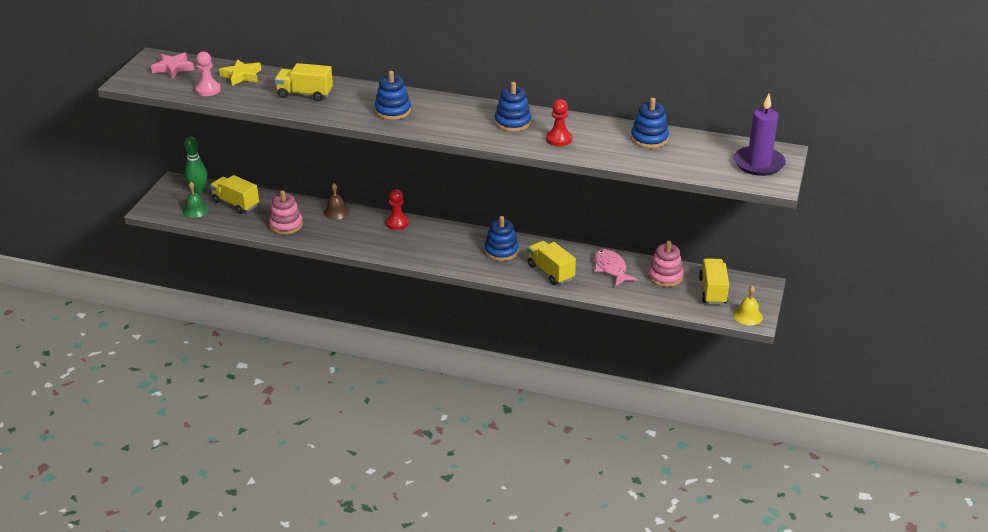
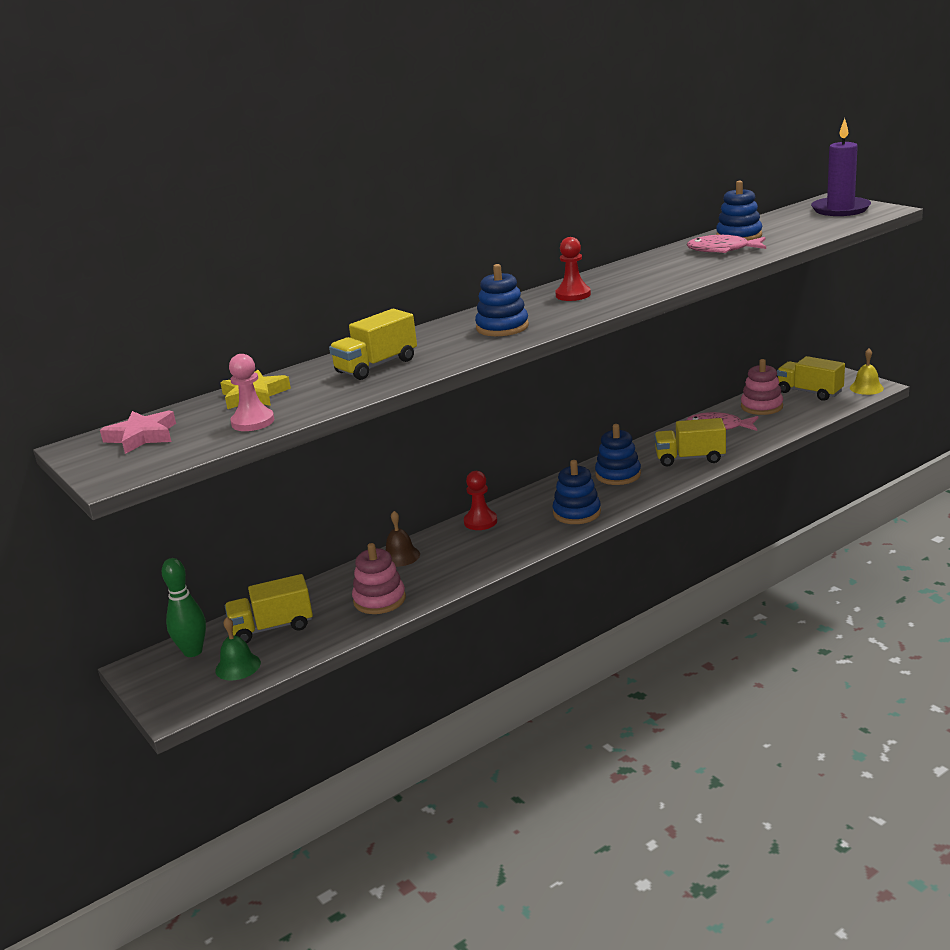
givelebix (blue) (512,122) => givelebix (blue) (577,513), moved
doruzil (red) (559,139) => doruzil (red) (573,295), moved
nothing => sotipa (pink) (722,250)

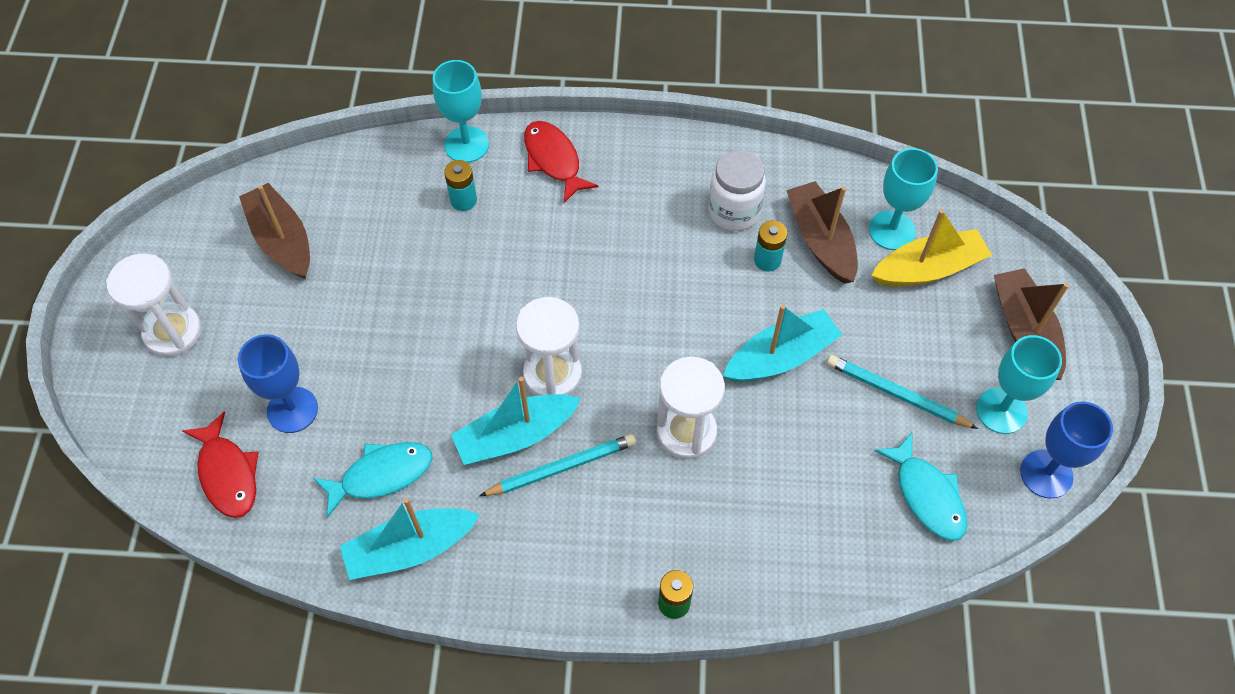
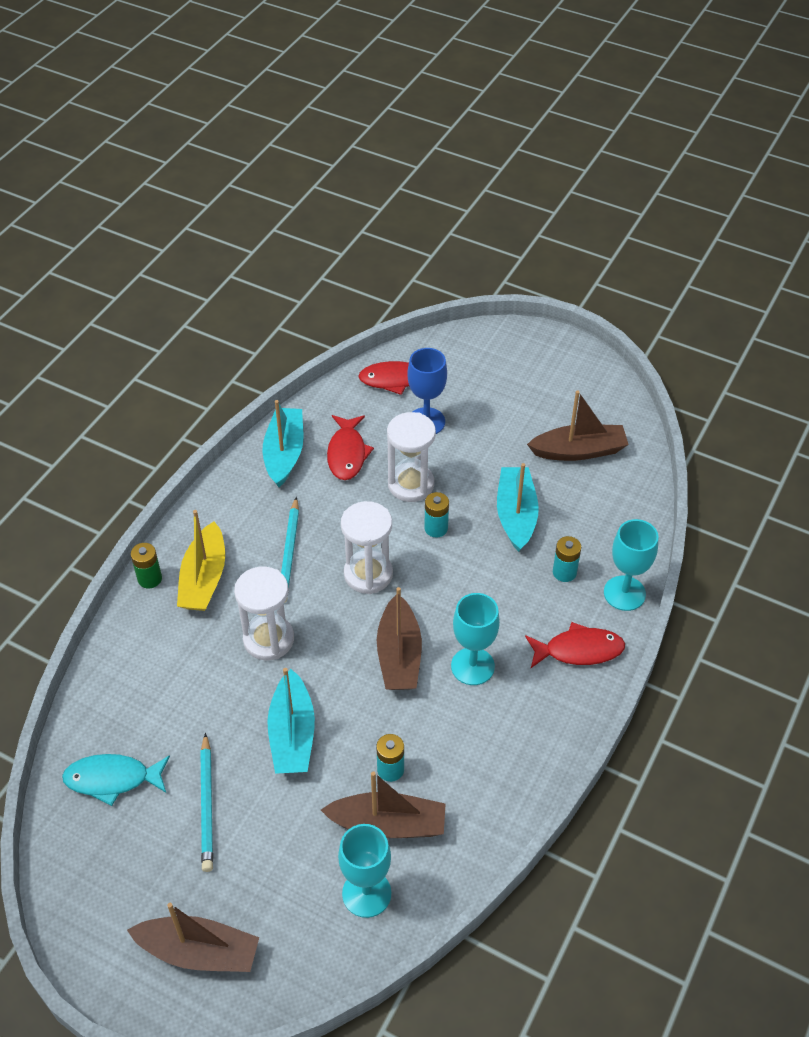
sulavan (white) (733,211) => nothing
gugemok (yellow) (928,269) => gugemok (yellow) (204,578), moved
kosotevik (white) (173,332) => kosotevik (white) (411,484), moved
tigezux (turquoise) (1001,410) => tigezux (turquoise) (472,666), moved
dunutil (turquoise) (896,394) => dunutil (turquoise) (207,805), 120 degrees clockwise
gugemok (turquoise) (515,436) => gugemok (turquoise) (516,515), moved
tigezux (blue) (1046,474) => nothing
sotipa (turquoise) (381,475) => sotipa (red) (347,454)
nothing => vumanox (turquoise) (436,528)
nothing => gugemok (brown) (399,655)

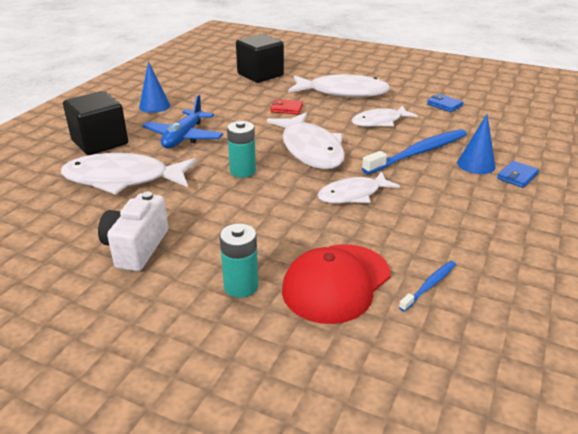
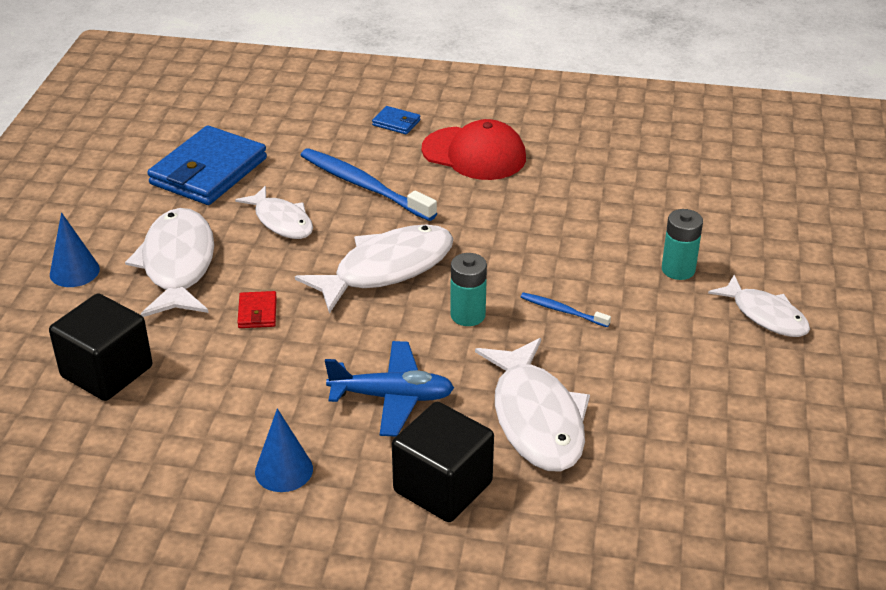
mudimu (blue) (444,105) => mudimu (blue) (208,171), x2.35
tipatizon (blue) (476,164) => tipatizon (blue) (74,271), moved
sotipa (white) (353,195) => sotipa (white) (765,315), moved
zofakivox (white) (136,248) => nothing
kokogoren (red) (336,283) => kokogoren (red) (474,154), moved
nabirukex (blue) (429,285) => nabirukex (blue) (562,310), moved

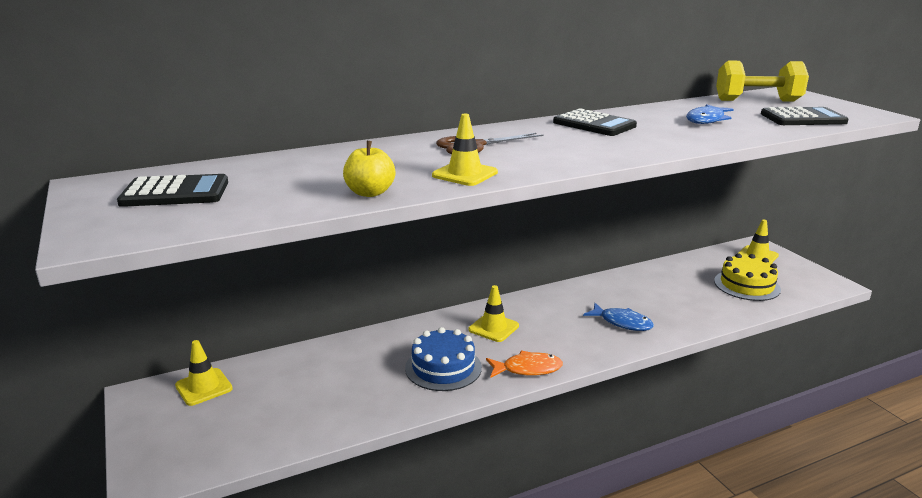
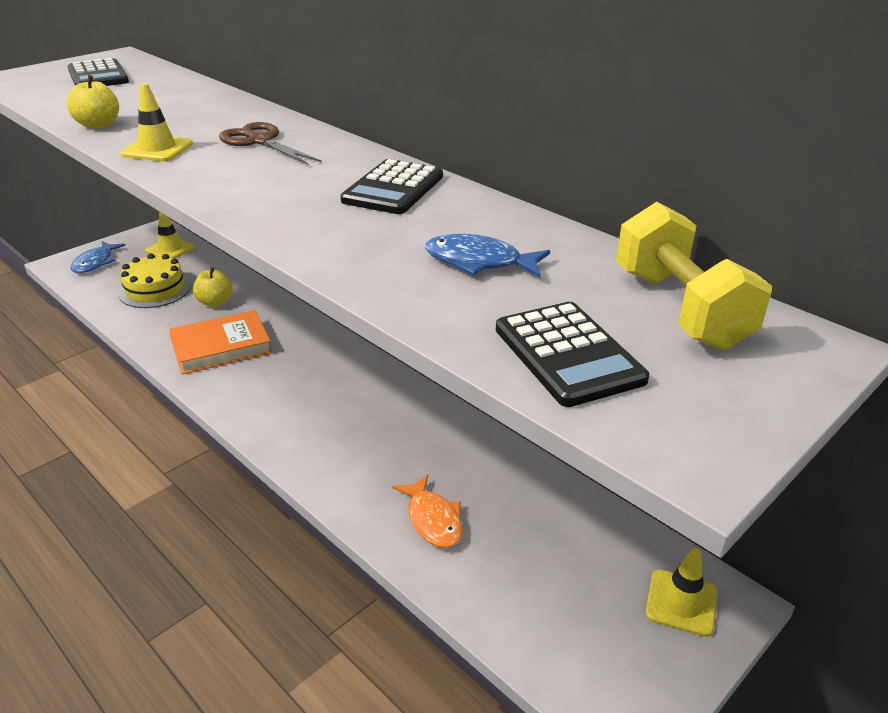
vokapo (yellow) (747,285) => vokapo (yellow) (155,289), moved
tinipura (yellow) (493,328) => nothing
sotipa (blue) (622,322) => sotipa (blue) (95,263), moved
vokapo (blue) (443,367) => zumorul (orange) (221,347)
sotipa (orange) (527,369) => sotipa (orange) (432,520), moved
nothing => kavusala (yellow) (215,302)

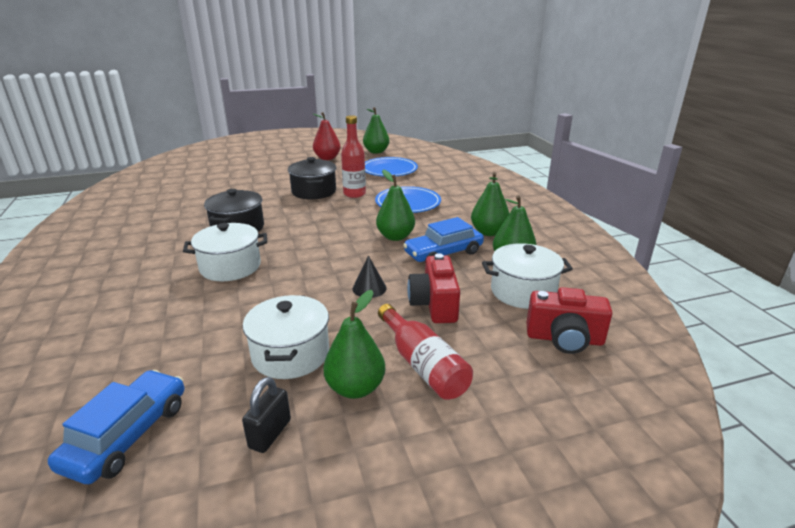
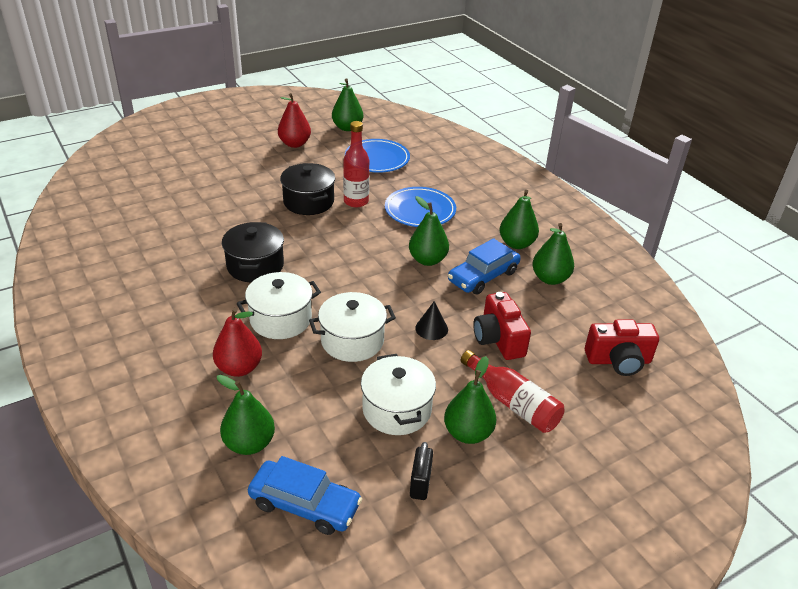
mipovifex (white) (523,291) => mipovifex (white) (352,341), moved
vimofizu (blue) (127,435) => vimofizu (blue) (305,504), 105 degrees clockwise
nothing => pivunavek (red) (239,368)
nothing => pivunavek (green) (249,444)

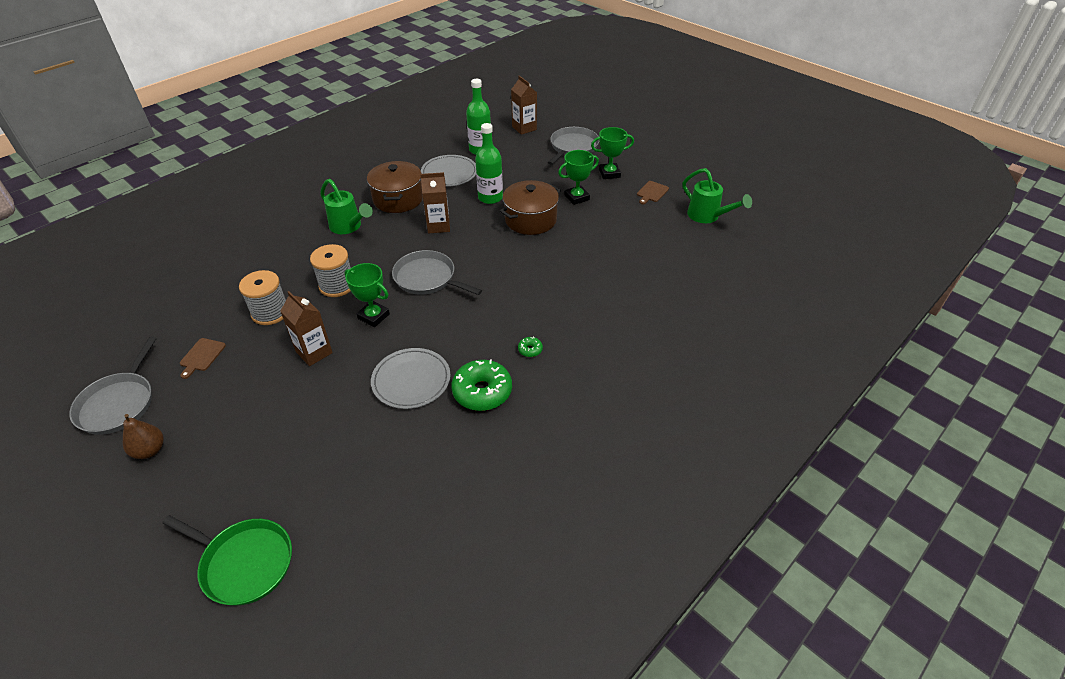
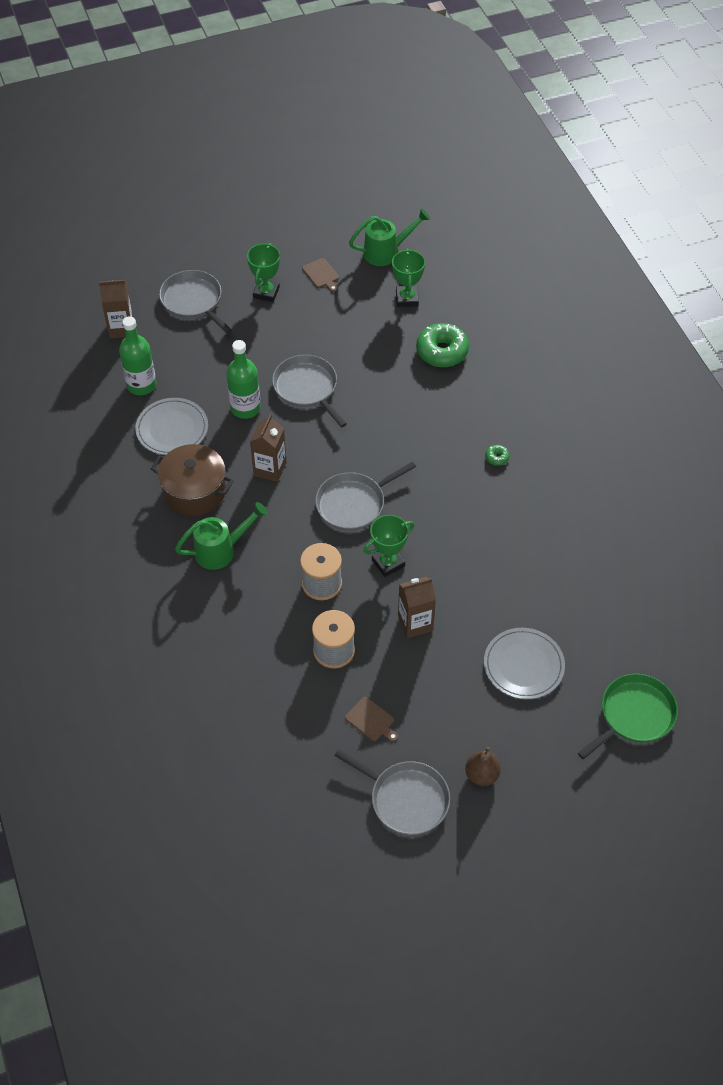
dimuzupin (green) (577,197) => dimuzupin (green) (407,299), moved
mipovifex (brown) (530,220) => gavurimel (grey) (307,388)
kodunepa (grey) (411,380) => kodunepa (grey) (523,665), moved
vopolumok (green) (482,391) => vopolumok (green) (442,351), moved

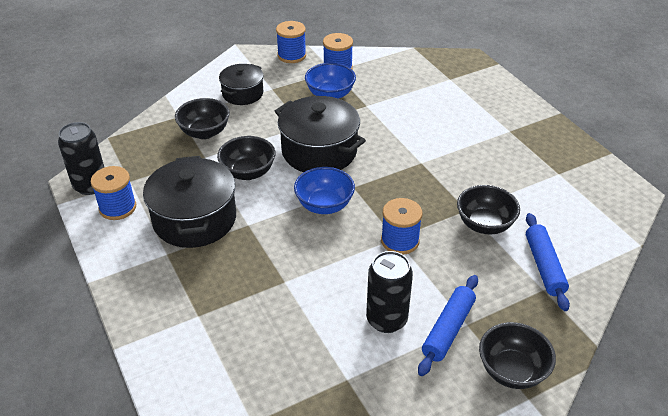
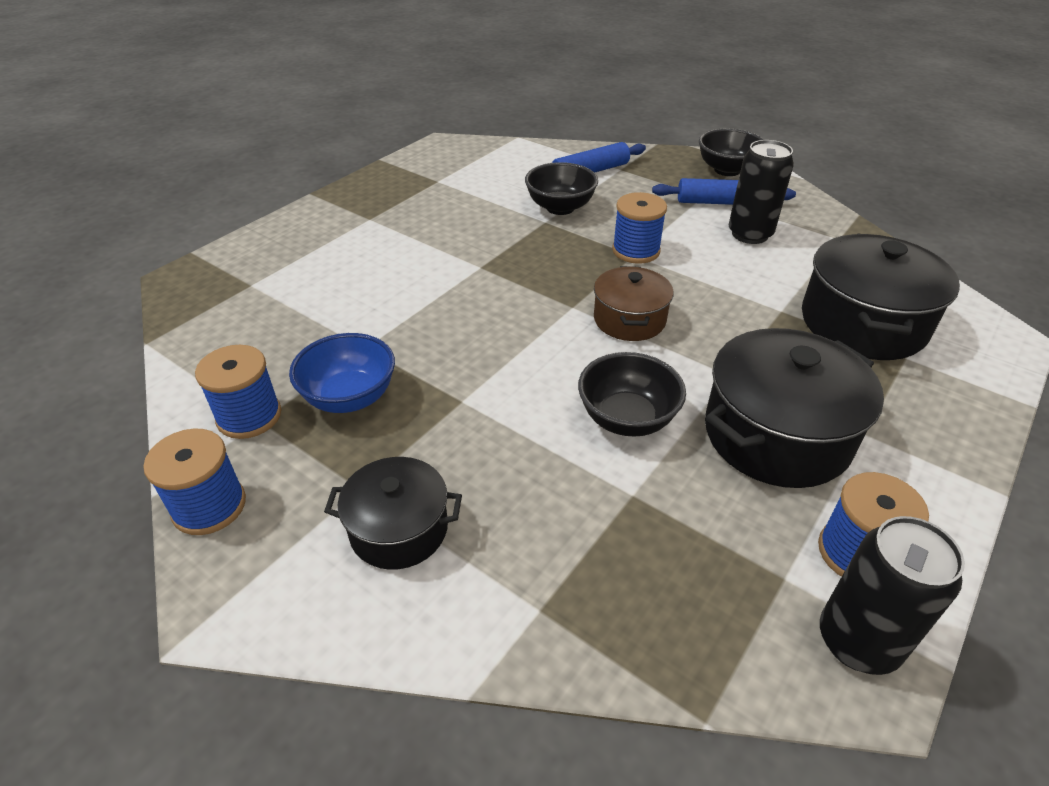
mipovifex (black) (319,151) => mipovifex (black) (863,323), moved
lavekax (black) (204,132) => nothing
lavekax (blue) (324,205) => mipovifex (brown) (629,319)

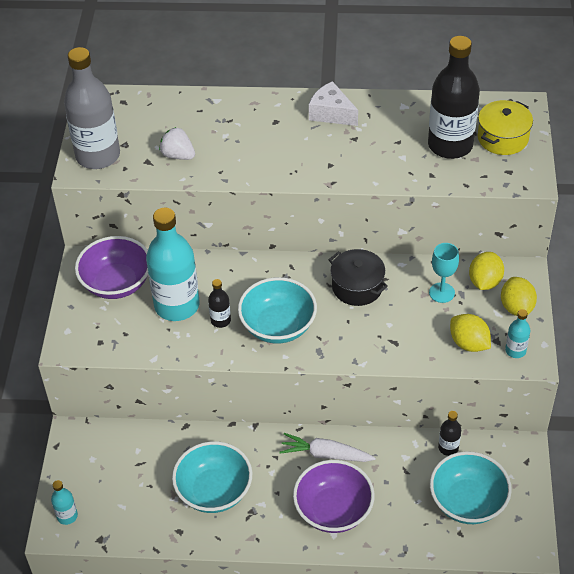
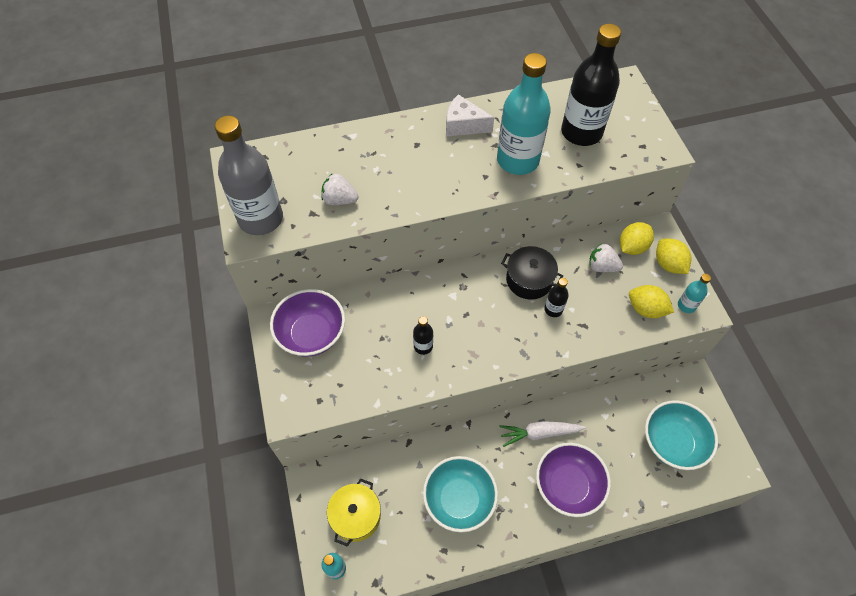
mipovifex (yellow) (502,138) => mipovifex (yellow) (356,516), moved
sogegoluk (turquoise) (177,305) => sogegoluk (turquoise) (517,160), moved
tigezux (turquoise) (441,292) => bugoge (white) (602,267)
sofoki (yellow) (484,282) => sofoki (yellow) (632,247), 45 degrees clockwise
lavekax (turquoise) (278,326) => nothing
sogegoluk (black) (448,448) => sogegoluk (black) (553,309), moved

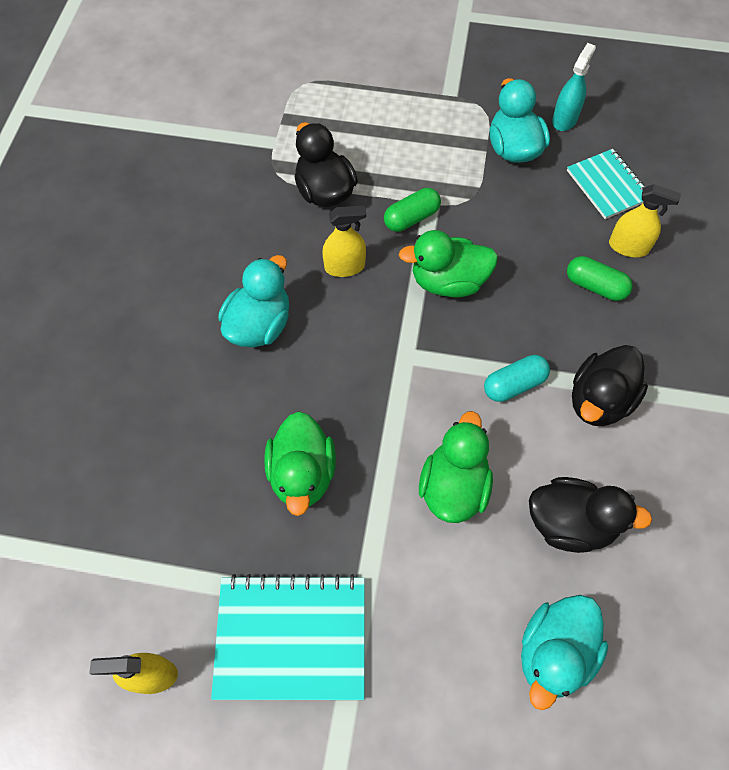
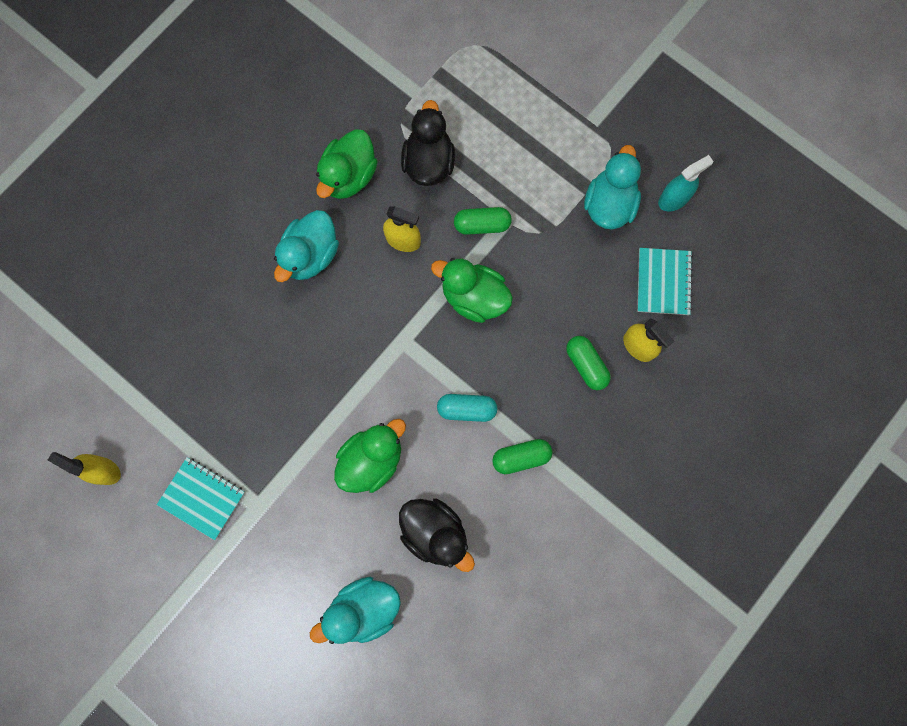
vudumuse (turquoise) (259,325) => vudumuse (turquoise) (310,255), 150 degrees clockwise
vudumuse (black) (599,400) => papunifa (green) (521,457)
vudumuse (green) (302,474) => vudumuse (green) (349,176), moved
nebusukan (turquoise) (291,638) => nebusukan (turquoise) (202,498), x0.63

